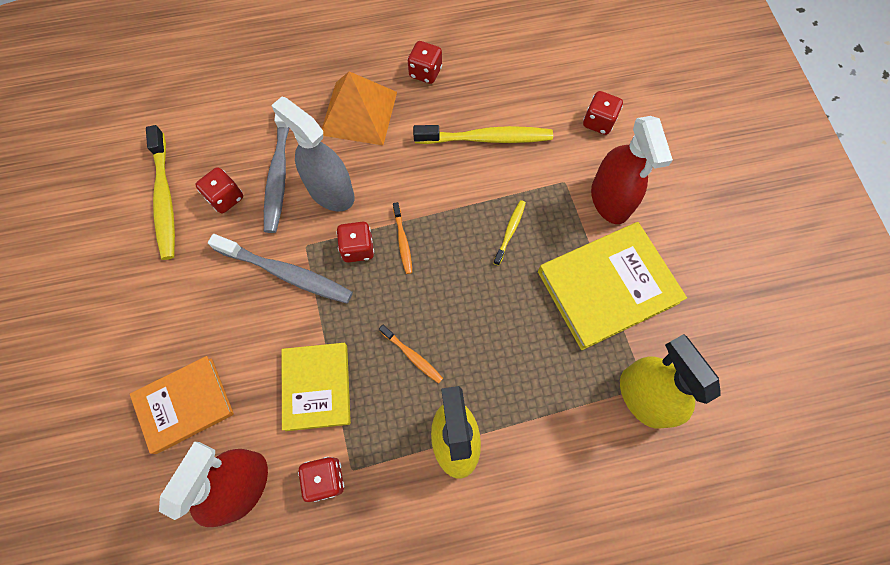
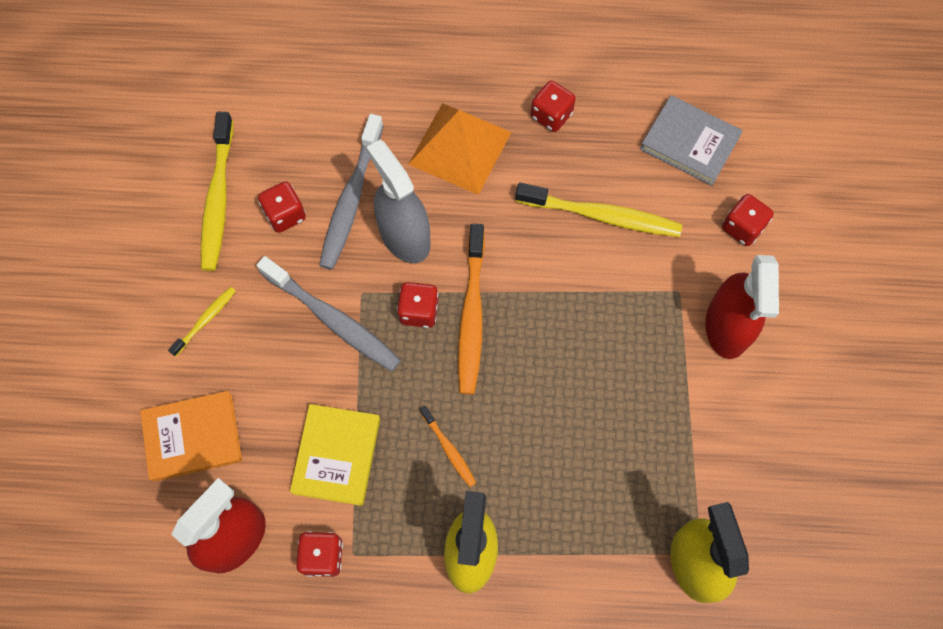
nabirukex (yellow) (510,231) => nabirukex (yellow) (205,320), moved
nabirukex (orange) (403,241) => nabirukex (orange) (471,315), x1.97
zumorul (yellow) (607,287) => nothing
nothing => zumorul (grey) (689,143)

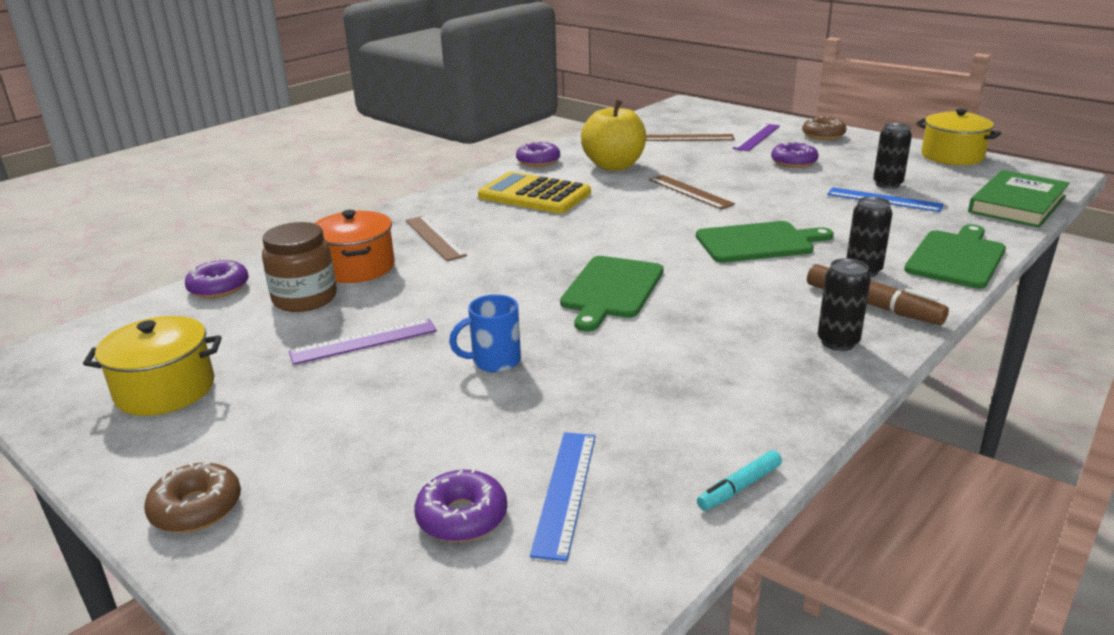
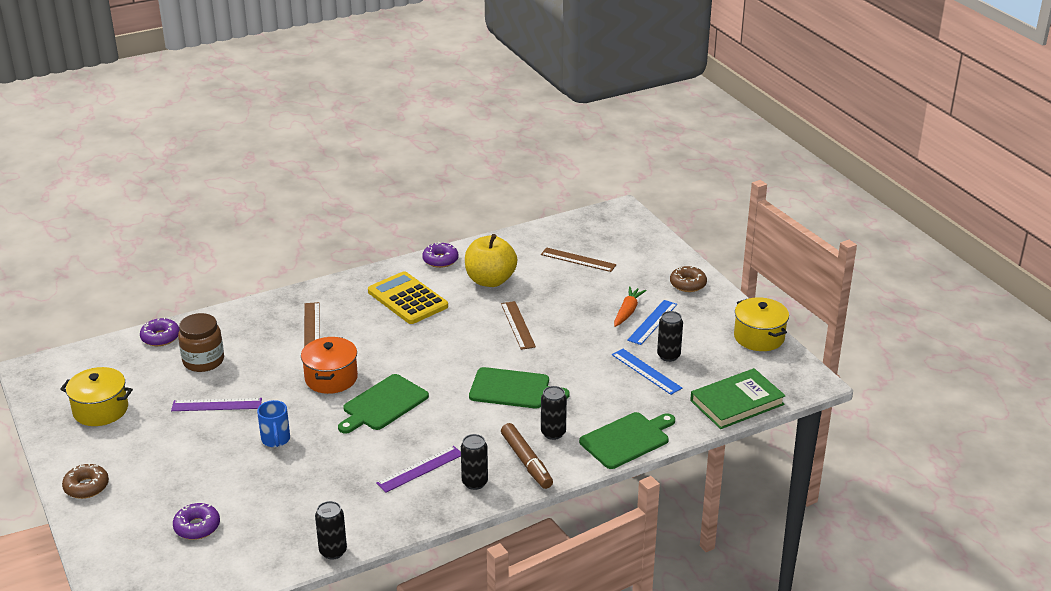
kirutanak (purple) (756,137) => kirutanak (purple) (420,469), moved
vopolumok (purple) (793,162) => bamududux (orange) (627,311)
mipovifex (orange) (357,267) => mipovifex (orange) (331,378), moved
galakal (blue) (494,361) => galakal (blue) (276,440), 105 degrees counterclockwise
kirutanak (blue) (565,491) => kirutanak (blue) (652,322), moved
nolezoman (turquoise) (739,487) => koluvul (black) (333,551)

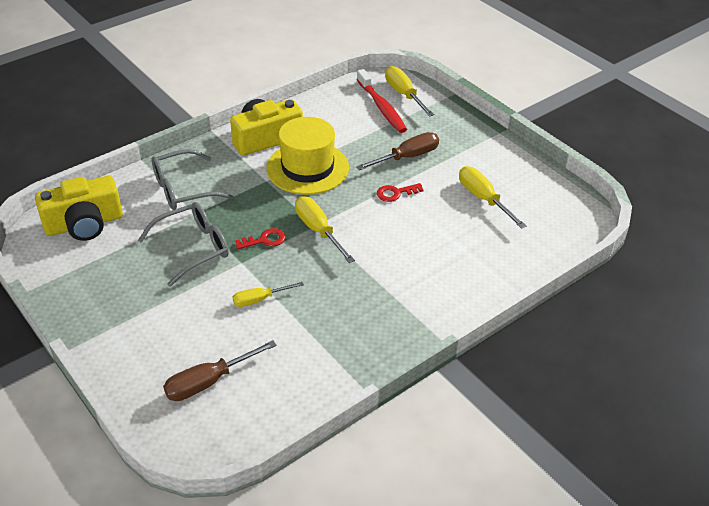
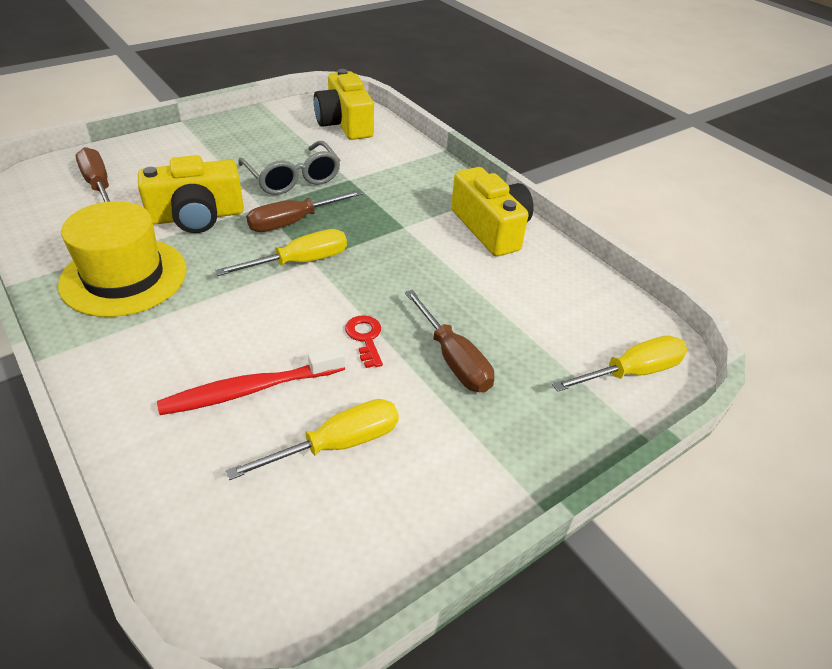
nabirukex (red) (382,107) => nabirukex (red) (249,390), moved
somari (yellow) (307,168) => somari (yellow) (124,277), moved
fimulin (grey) (183,189) => nothing
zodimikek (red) (264,240) => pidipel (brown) (293,222)
pidipel (yellow) (259,300) => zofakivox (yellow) (197,216)

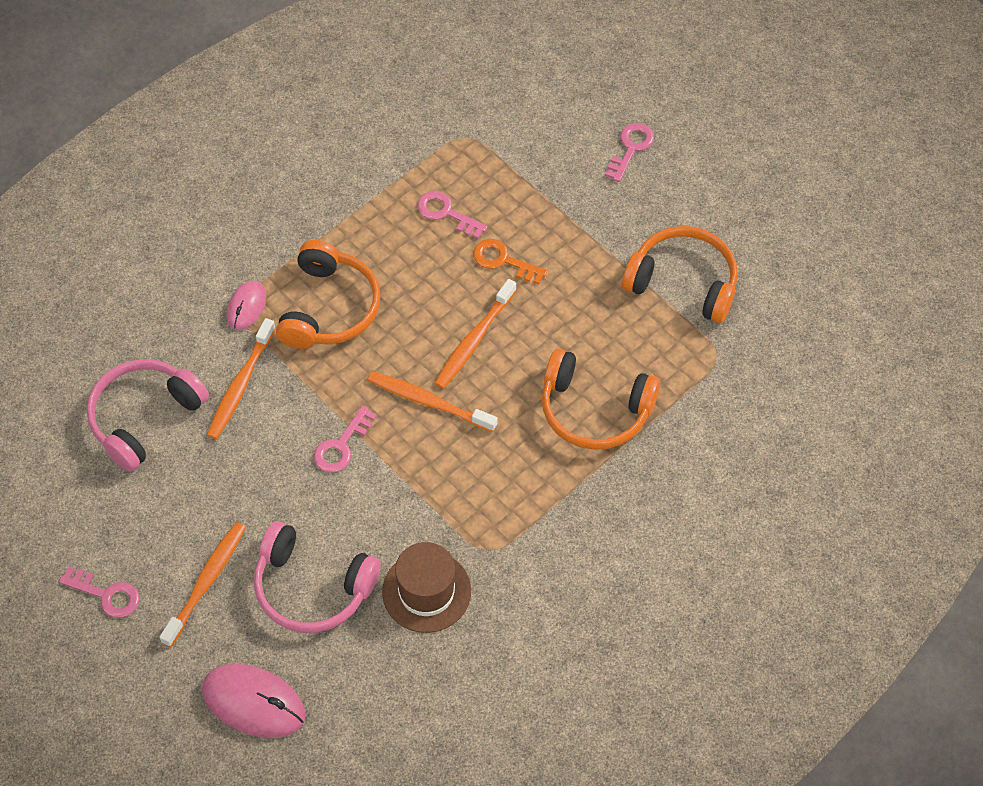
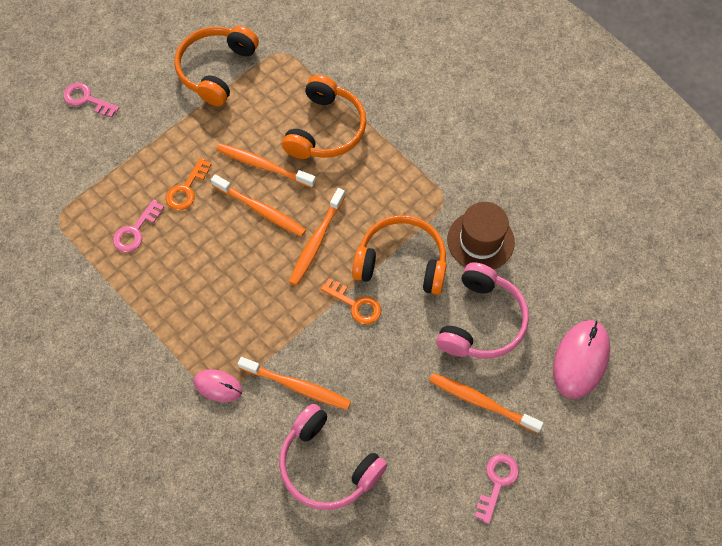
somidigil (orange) (329,308) => somidigil (orange) (401,262), moved
zodimikek (pink) (341,445) => zodimikek (orange) (355,304)
nothing => nabirukex (orange) (263,166)

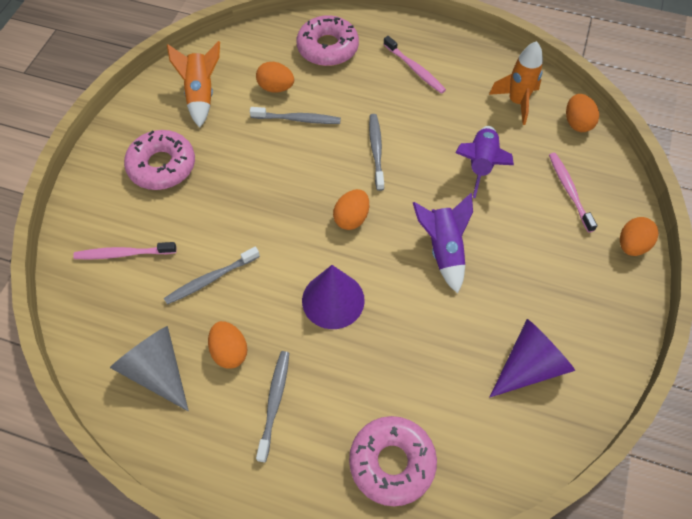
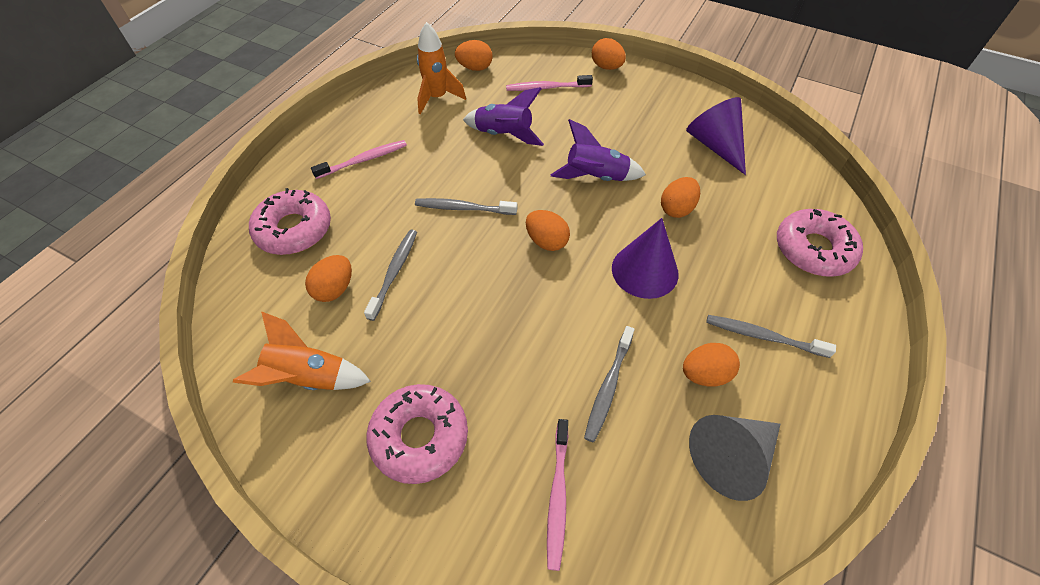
nabirukex (grey) (211,279) => nabirukex (grey) (608,387), 45 degrees clockwise
nothing => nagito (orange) (676,209)

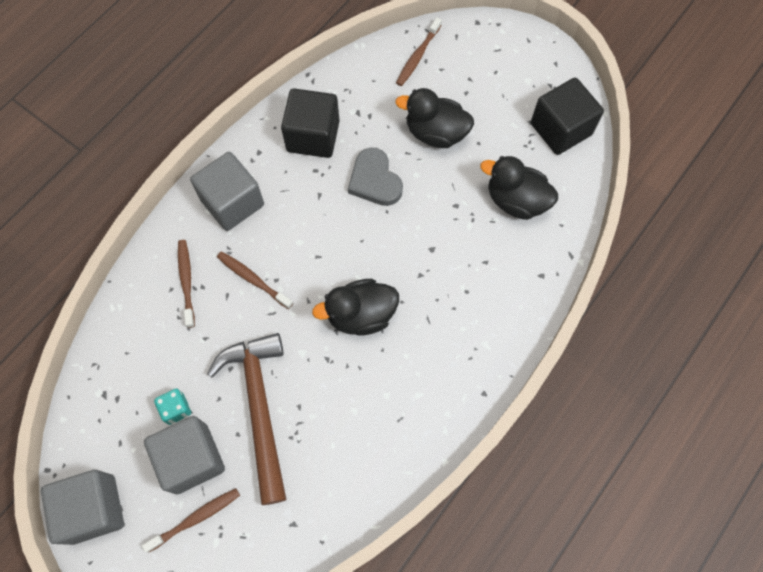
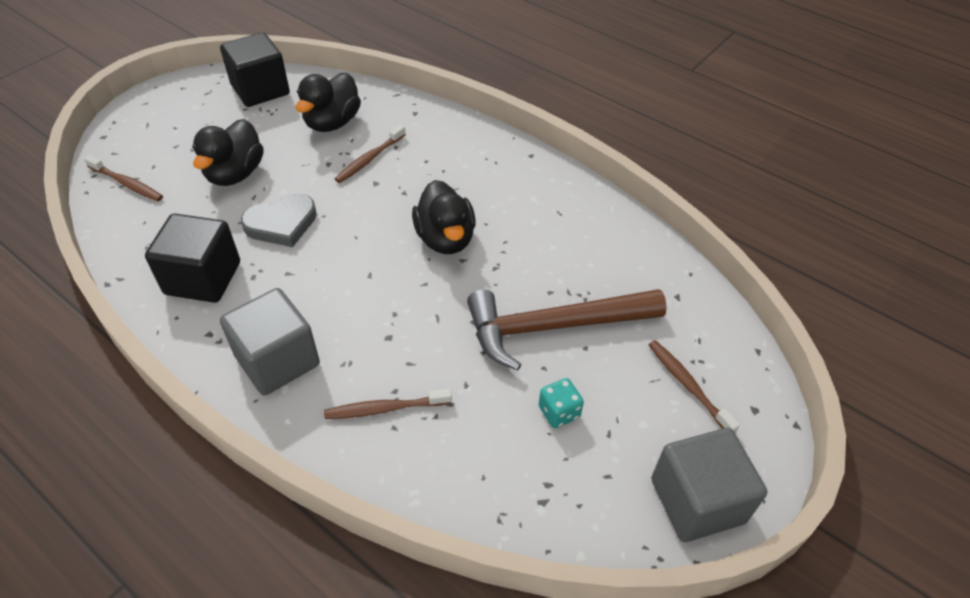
nabirukex (brown) (253,279) => nabirukex (brown) (369,159), moved
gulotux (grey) (191,459) => nothing

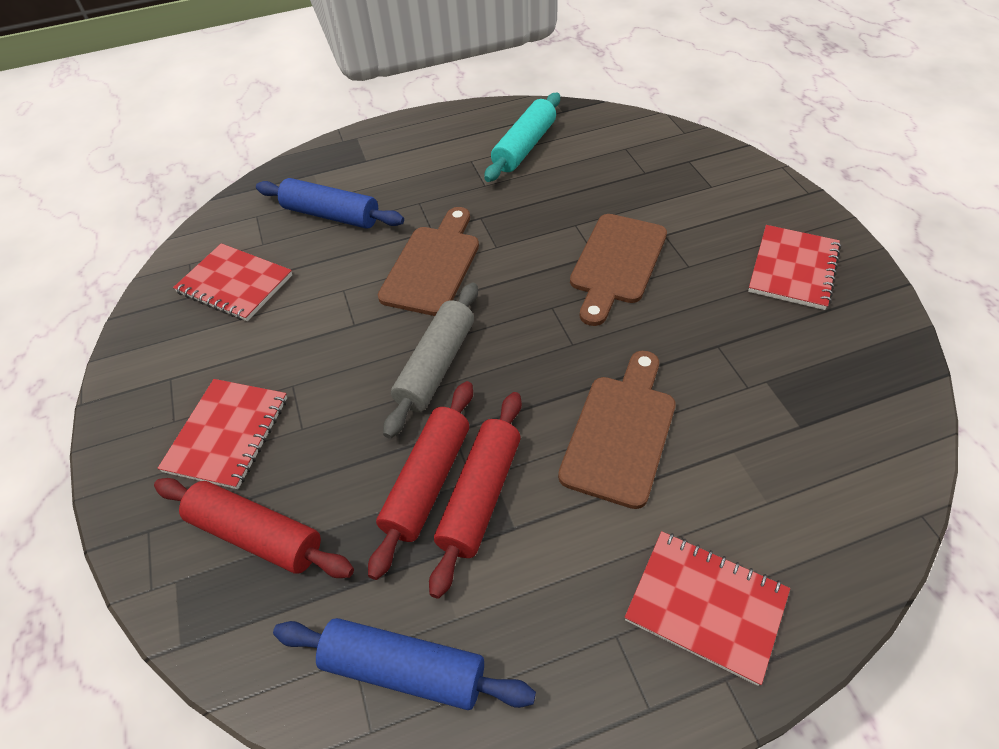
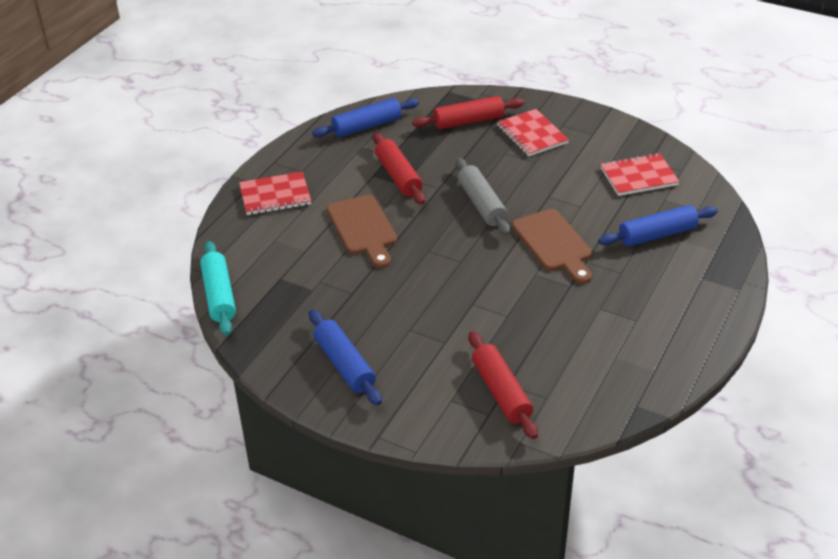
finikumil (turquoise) (524,147) => finikumil (turquoise) (219,295), moved
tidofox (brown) (616,263) => nothing
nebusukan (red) (793,269) => finikumil (blue) (344,364)
finikumil (red) (427,482) => finikumil (red) (501,392), moved

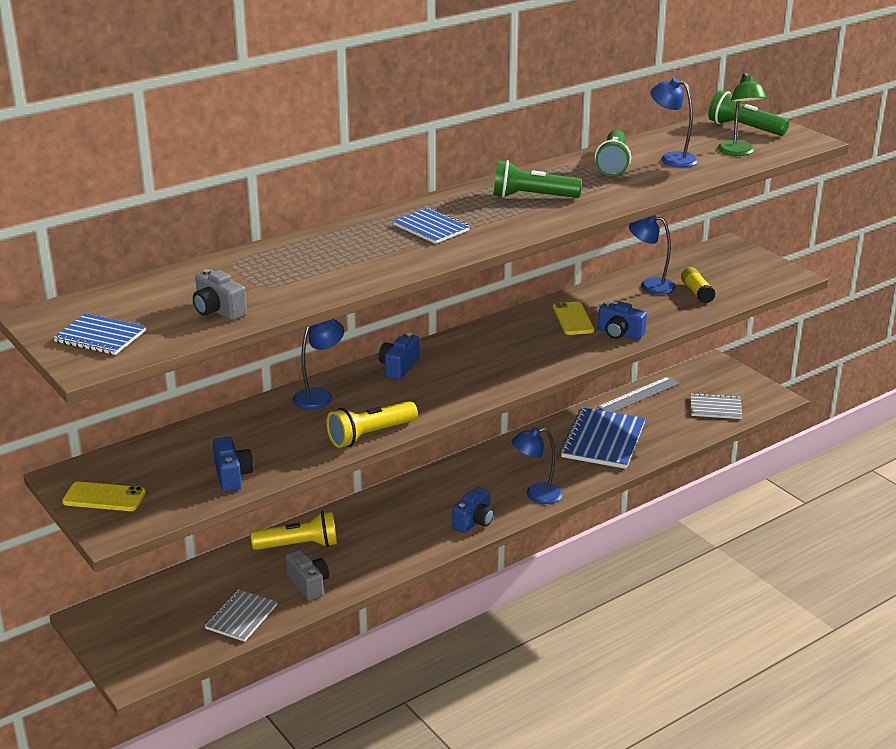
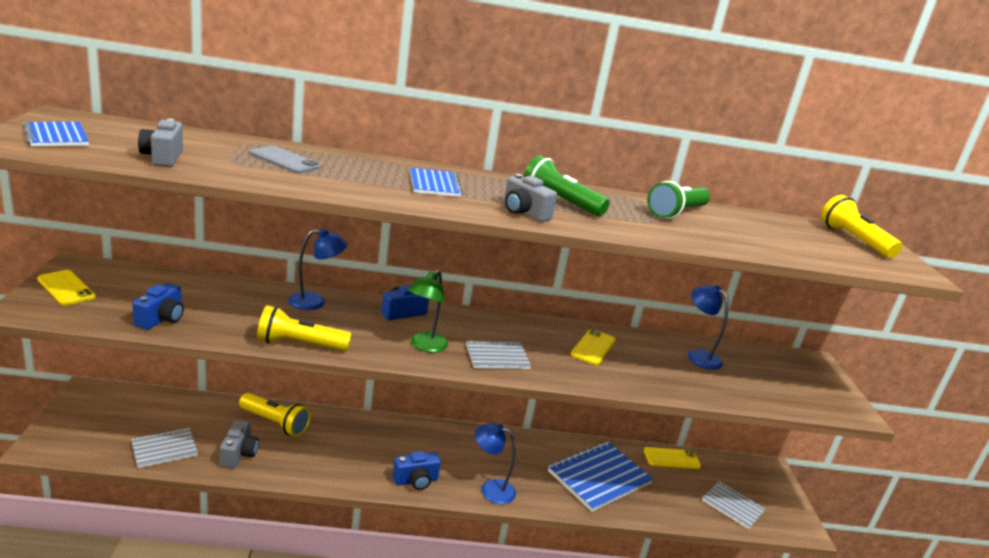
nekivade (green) (738,152) => nekivade (green) (424,346), moved
nekivade (blue) (672,158) => nothing
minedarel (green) (744,128) => minedarel (yellow) (853,240)
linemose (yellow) (697,292) => nothing
zofakivox (blue) (620,334) => nothing
kirutanak (grey) (638,395) => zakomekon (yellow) (672,459)
nothing => zakomekon (grey) (284,160)
nothing => zofakivox (grey) (524,213)
nothing => nebusukan (grey) (497,357)

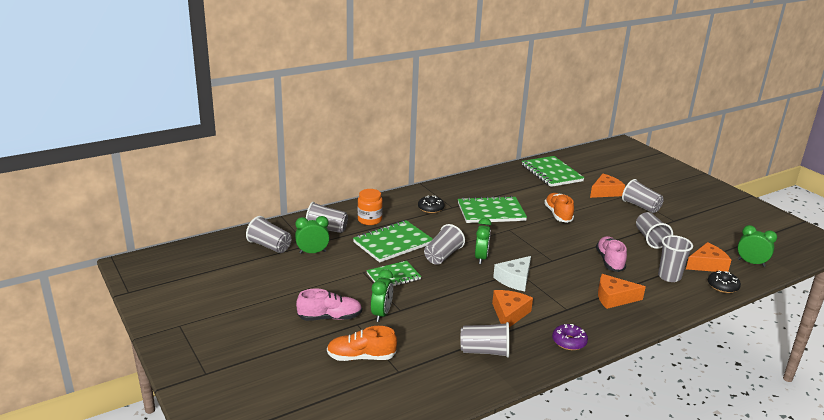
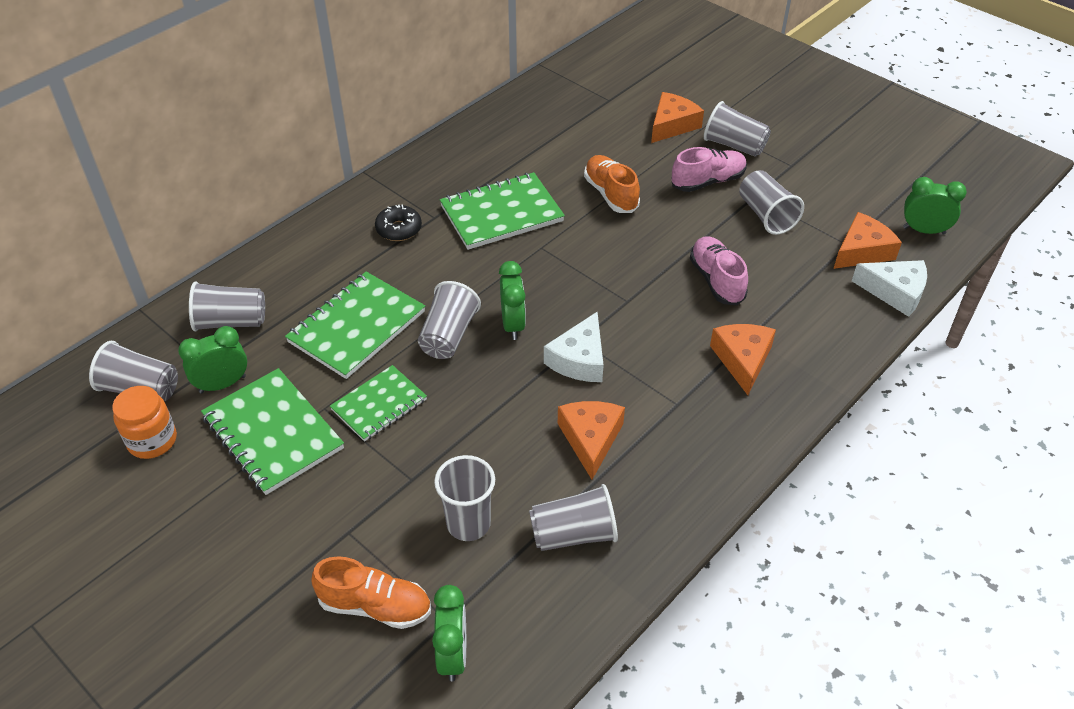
nebusukan (green) (551,173) => nebusukan (green) (273,433), moved
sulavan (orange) (369,220) => sulavan (orange) (152,440), moved
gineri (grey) (669,277) => gineri (grey) (468,524), moved
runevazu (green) (381,314) => runevazu (green) (453,654), moved
vopolumok (black) (722,286) => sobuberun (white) (895,292)
sobuberun (orange) (614,298) => sobuberun (orange) (742,360), 105 degrees clockwise
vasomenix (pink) (330,317) => vasomenix (pink) (708,181), moved
vopolumok (purple) (569,342) => nothing
vasomenix (orange) (361,357) => vasomenix (orange) (375,606), 150 degrees counterclockwise

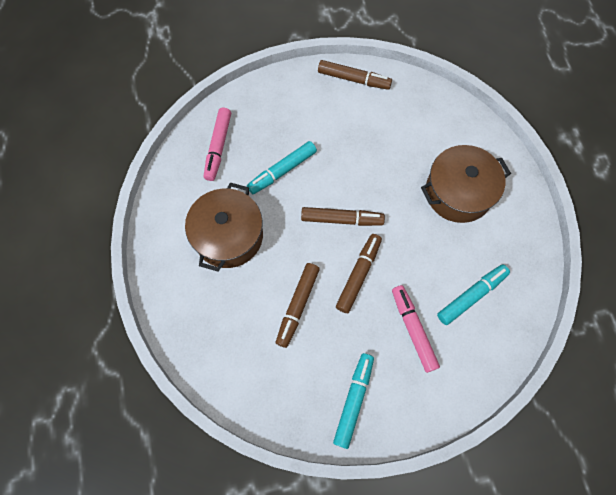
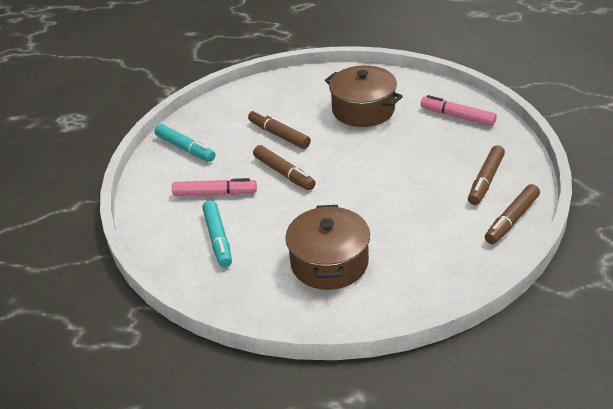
nolezoman (turquoise) (282,171) => nothing
nolezoman (brown) (341,219) => nolezoman (brown) (485,180), moved

